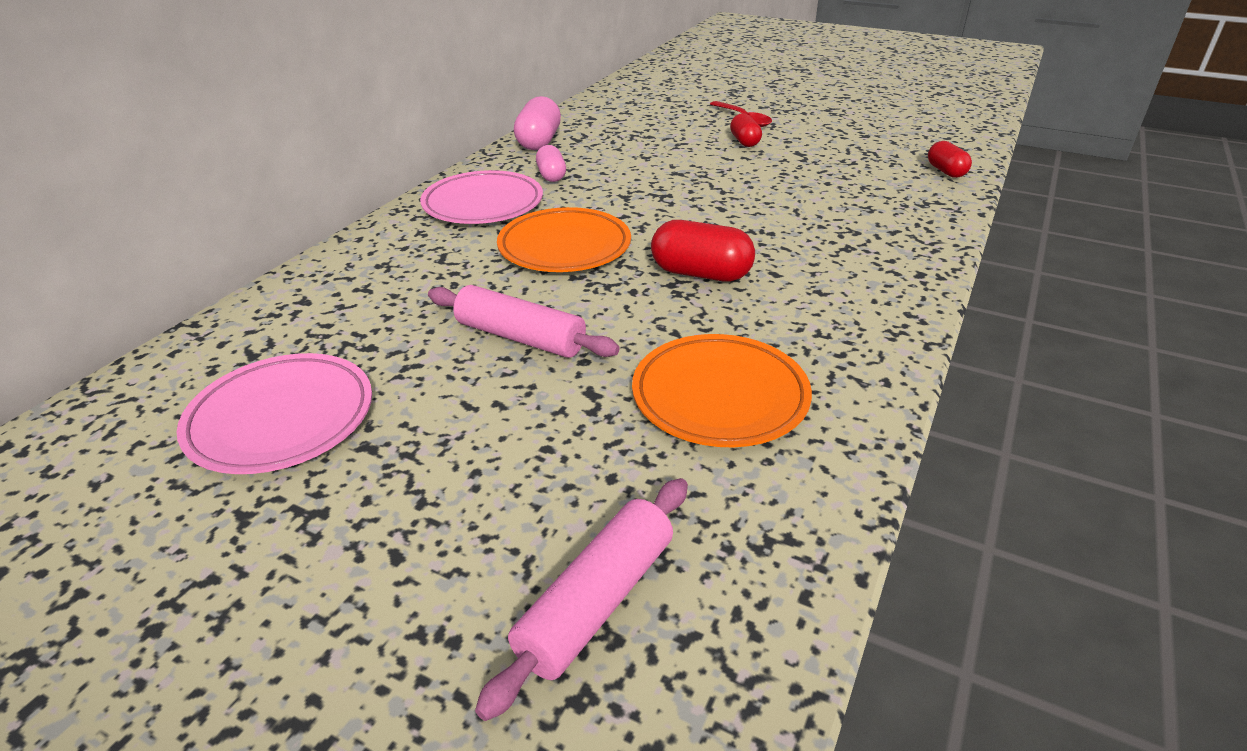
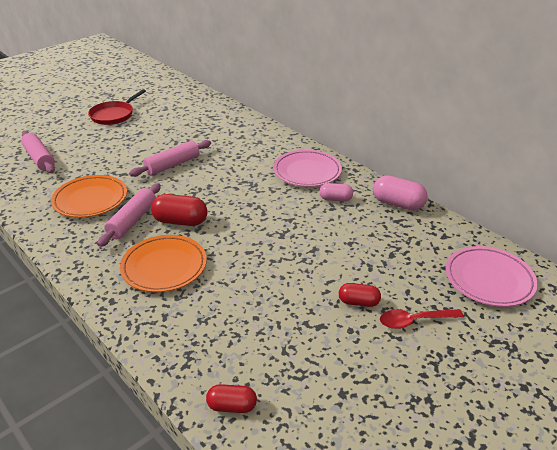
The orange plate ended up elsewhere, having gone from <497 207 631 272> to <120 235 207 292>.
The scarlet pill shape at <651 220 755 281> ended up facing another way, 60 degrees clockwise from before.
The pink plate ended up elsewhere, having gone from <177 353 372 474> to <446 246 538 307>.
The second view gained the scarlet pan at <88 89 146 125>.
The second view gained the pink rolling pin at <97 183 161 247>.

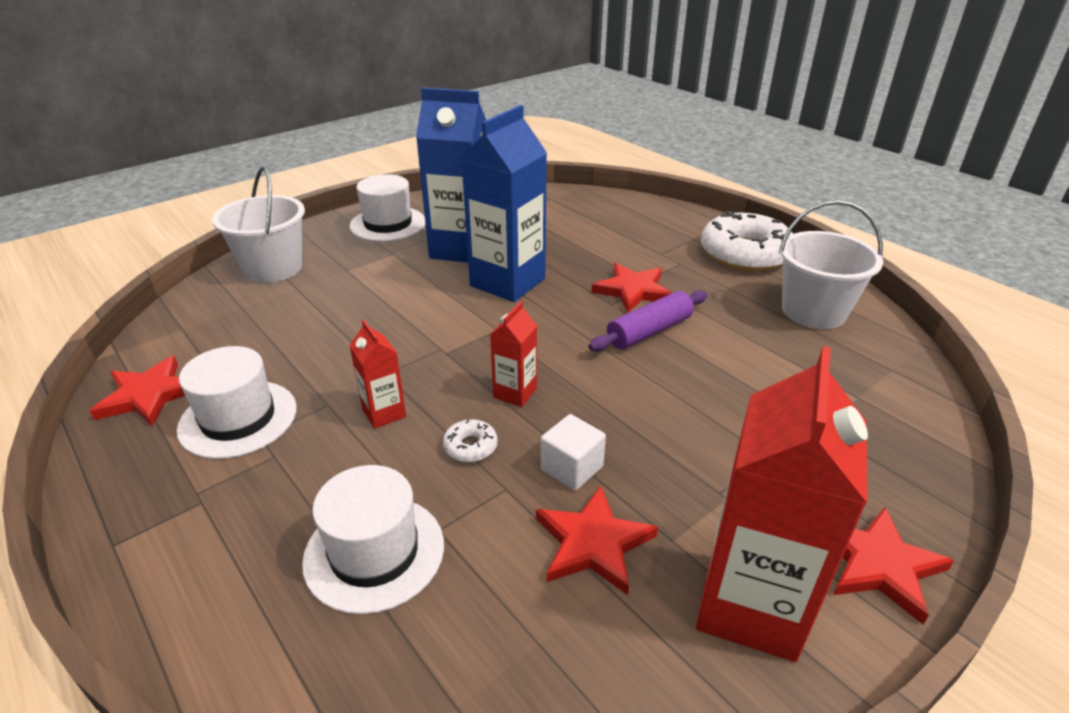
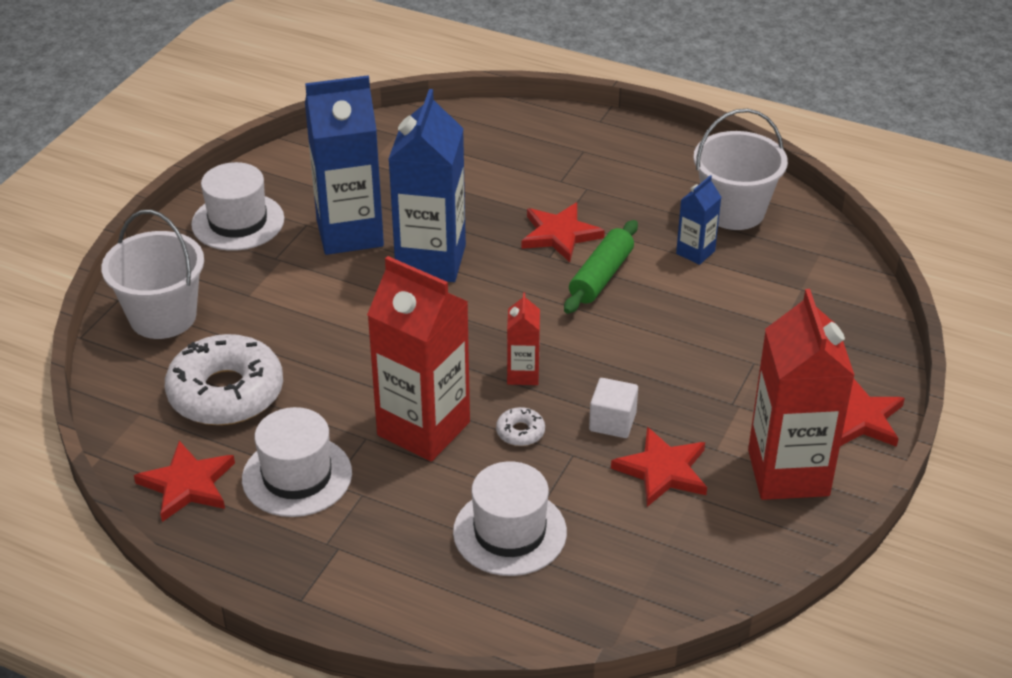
The snow-white doughnut ended up elsewhere, having gone from <701 211 793 271> to <165 334 283 425>.
What was the purple rolling pin at <588 290 707 351> turned into the leaf-green rolling pin at <564 220 638 314>.
The size of the scarlet milk carton at <349 320 406 429> changed by a factor of 2.10.
The second view gained the royal blue milk carton at <676 175 721 265>.

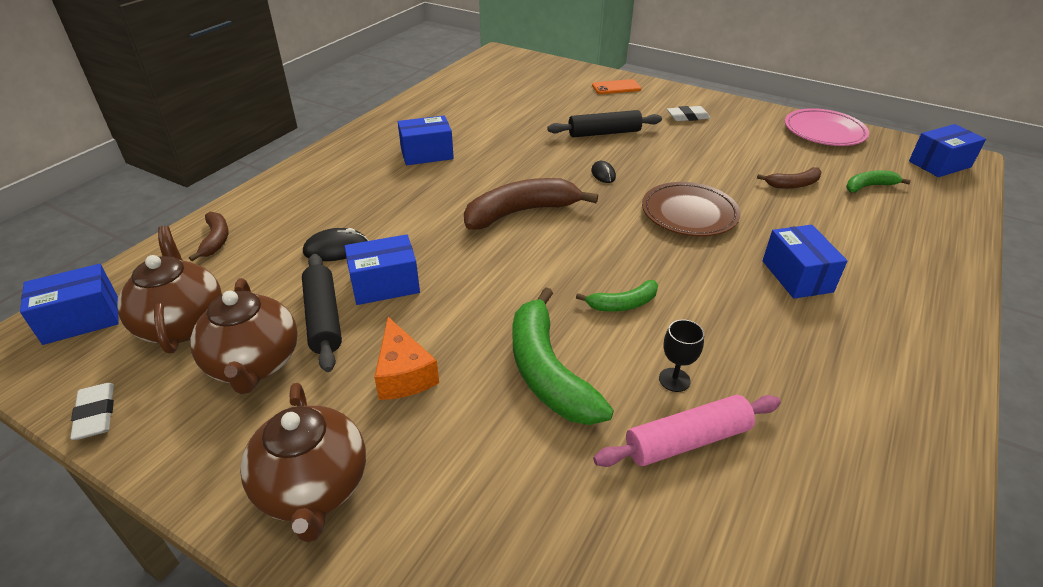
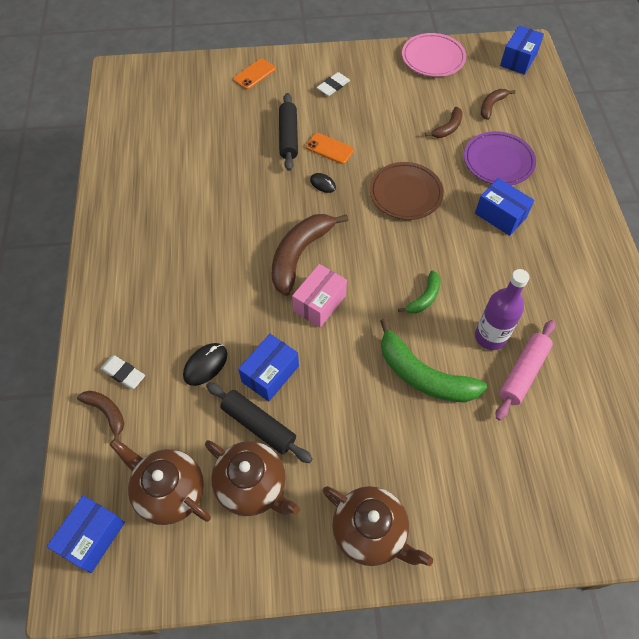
The ebony rolling pin at <547 110 662 137> ended up facing another way, 45 degrees counterclockwise from before.
The second view lost the royal blue package at <398 115 454 165>.
What was the leaf-green toy banana at <846 170 911 193> turned into the brown toy banana at <481 89 515 120>.
The second view lost the orange piece of cheese at <374 317 439 400>.
Where the ebony chalice stood at <659 319 704 392>, the purple flask came to stand at <475 269 529 350>.
The snow-white eraser ended up elsewhere, having gone from <70 383 114 440> to <100 355 145 389>.
The second view gained the purple plate at <464 131 536 185>.
The second view gained the orange mobile phone at <306 133 354 164>.
The second view gained the pink package at <292 264 347 328>.

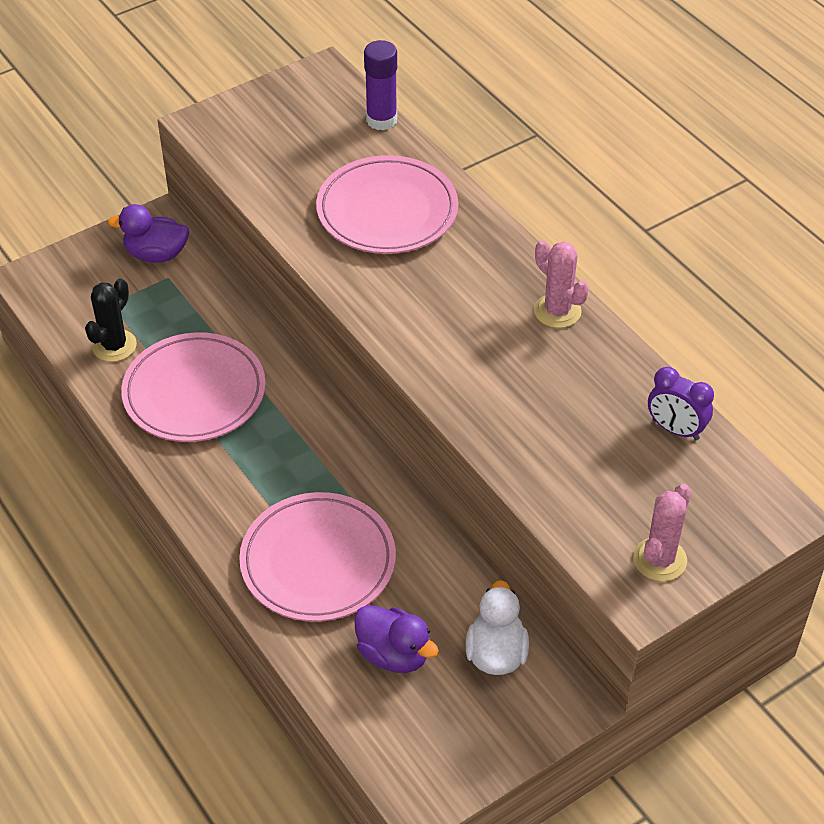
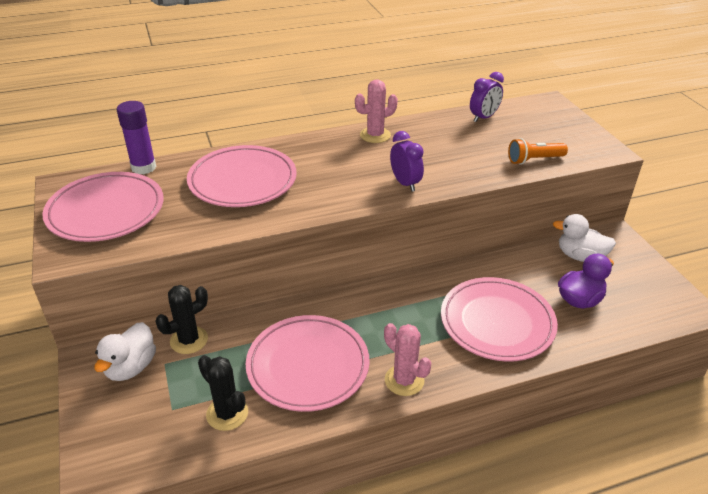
What was the purple duck at <107 204 189 263> turned into the snow-white duck at <94 322 156 381>.
The pink prickly plant ended up elsewhere, having gone from <633 484 691 582> to <384 323 431 396>.
The second view gained the purple clock at <390 131 424 192>.
The second view gained the orange torch at <508 138 568 165>.
The second view gained the pink plate at <42 172 164 242>.
The second view gained the ebony prickly plant at <155 285 208 354>.

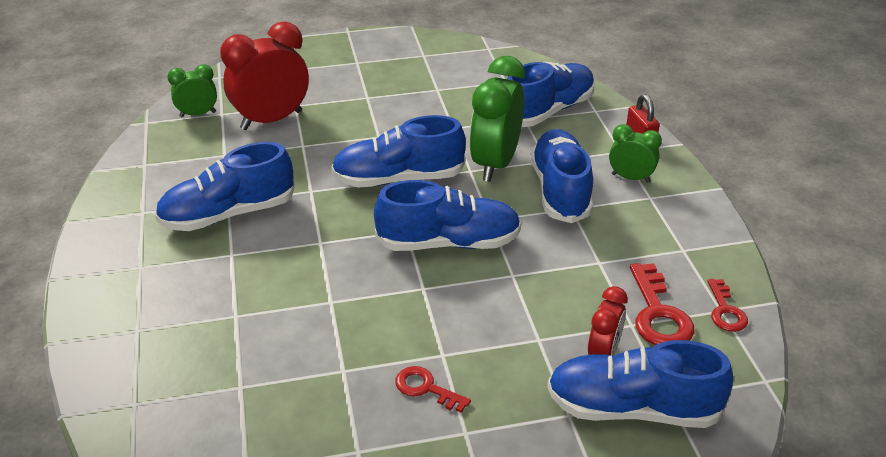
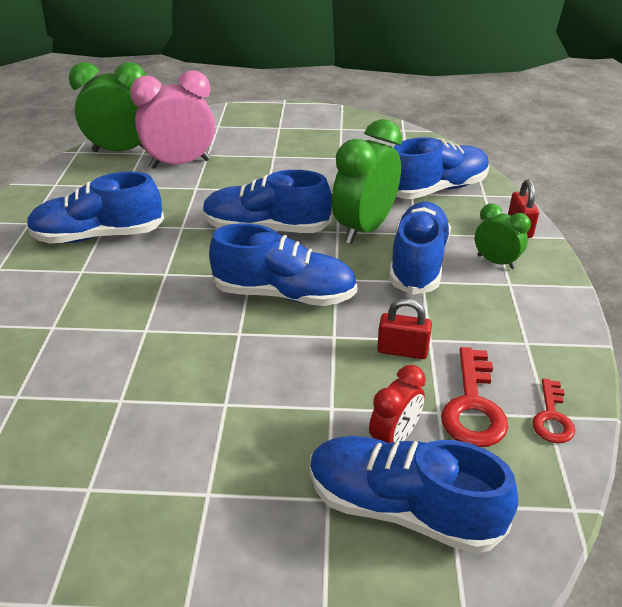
What was the scarlet clock at <220 21 309 130> turned into the pink clock at <130 70 215 169>.
The size of the leaf-green clock at <167 64 217 117> changed by a factor of 1.84.
The second view lost the scarlet latchkey at <395 366 471 413>.
The second view gained the scarlet padlock at <377 299 432 359>.

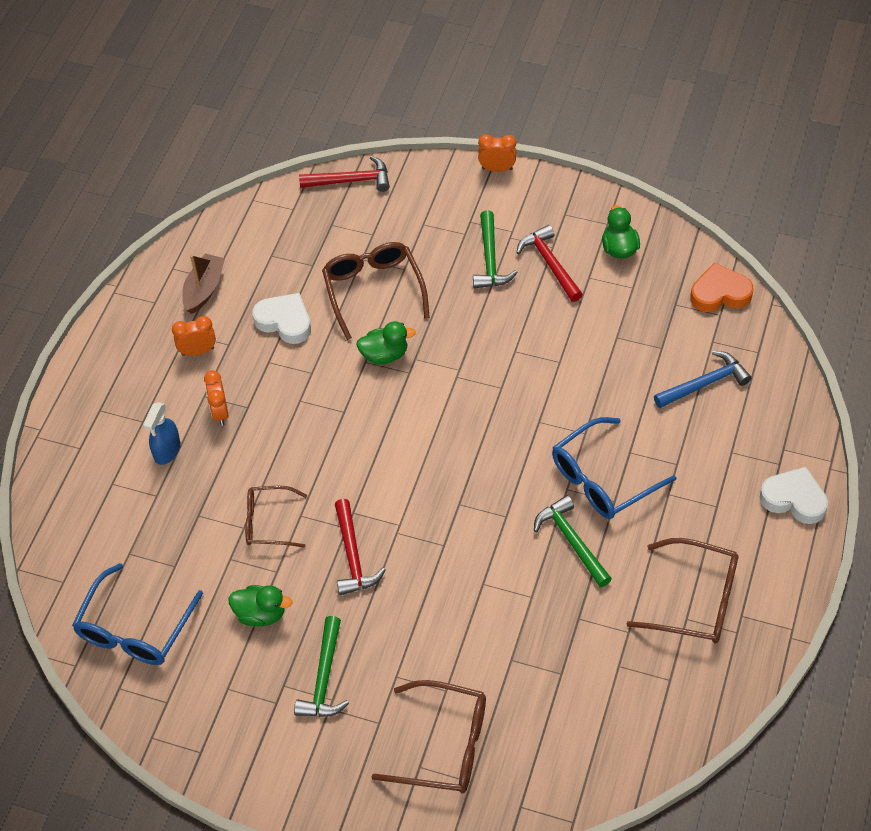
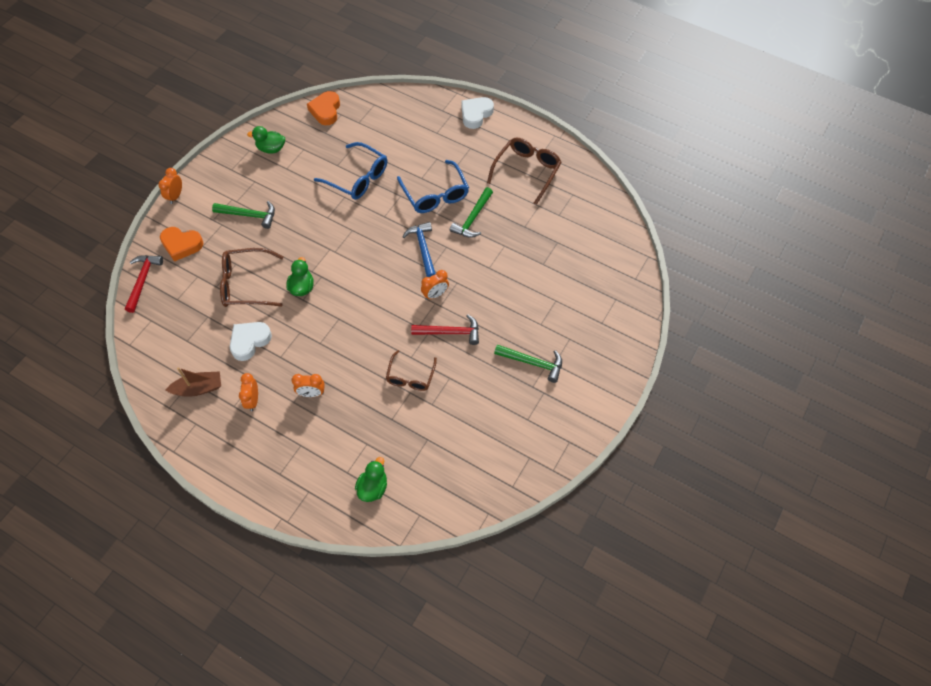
The second view lost the scarlet claw hammer at <516 225 583 302>.
The brown boat at <182 253 225 314> ended up facing another way, 135 degrees clockwise from before.
The royal blue claw hammer ended up elsewhere, having gone from <654 351 752 408> to <403 222 436 277>.
The second view lost the royal blue spray cleaner at <143 402 180 465>.
The leaf-green claw hammer at <534 495 612 587> ended up facing another way, 45 degrees counterclockwise from before.
The royal blue glasses ended up elsewhere, having gone from <72 563 203 665> to <314 142 387 200>.
The leaf-green duck ended up elsewhere, having gone from <228 585 292 627> to <355 457 387 502>.
The second view lost the brown glasses at <372 680 486 793>.
The second view gained the orange love heart at <160 227 203 262>.
The second view gained the orange clock at <421 270 449 300>.

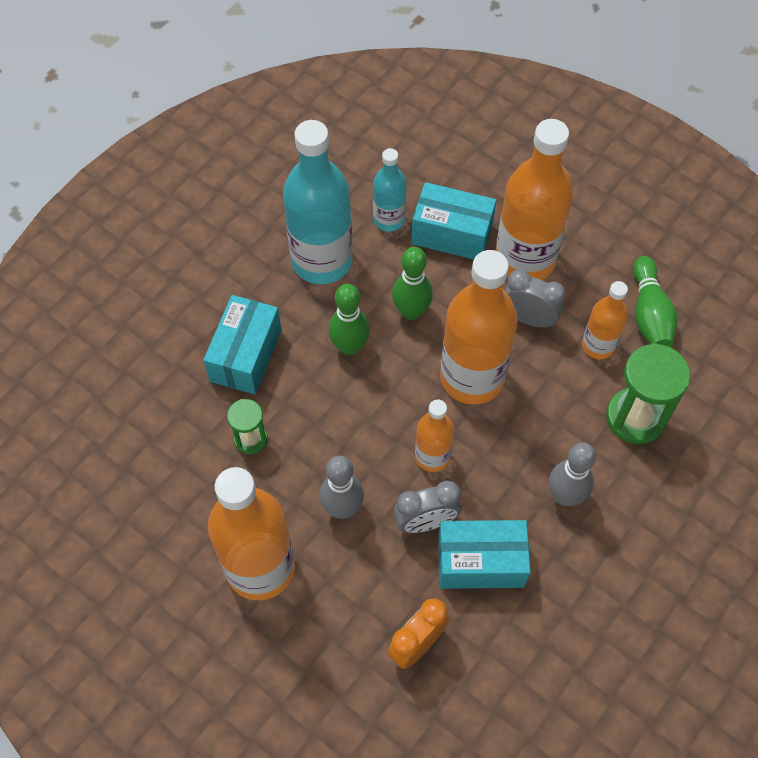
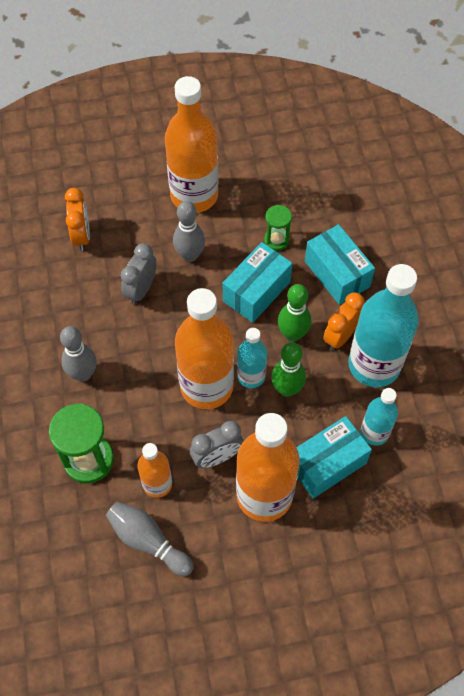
What was the leaf-green bowling pin at <633 256 677 347> turned into the ash-grey bowling pin at <106 502 194 577>.
The second view lost the orange flask at <415 400 454 472>.
The teal package ended up elsewhere, having gone from <438 520 530 589> to <223 242 292 323>.
The second view gained the orange clock at <323 293 365 351>.
The second view gained the teal flask at <237 328 267 388>.

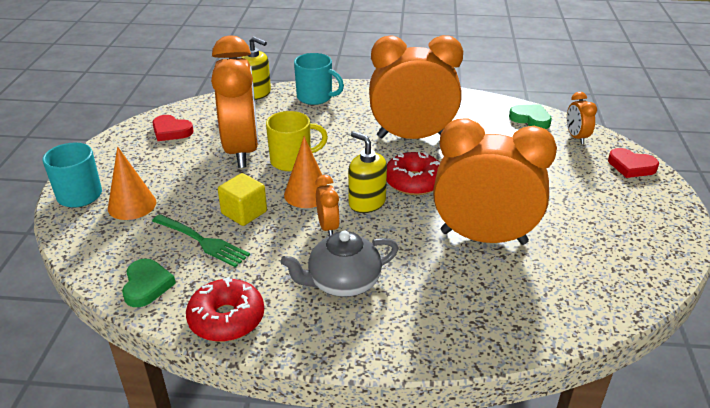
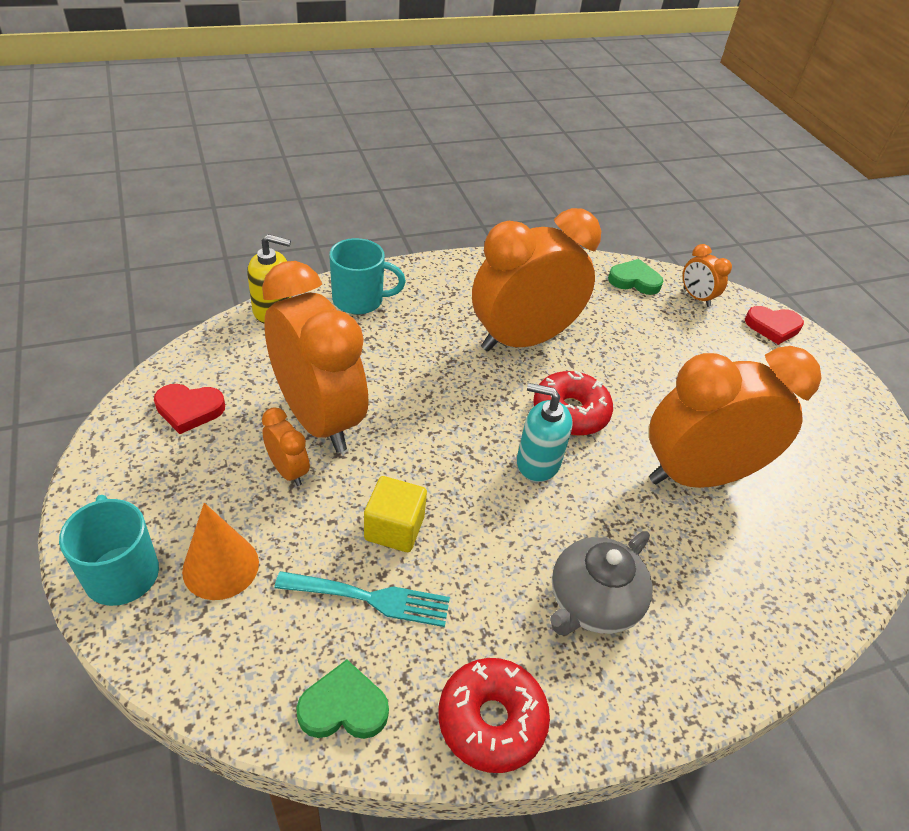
The second view lost the yellow tea mug at <266 111 328 171>.
What was the yellow soap pump at <348 131 387 213> turned into the teal soap pump at <517 383 572 482>.
The second view lost the orange cone at <284 136 327 208>.
The orange clock ended up elsewhere, having gone from <315 175 340 236> to <262 407 310 486>.
What was the leaf-green table fork at <152 214 250 267> turned into the teal table fork at <274 571 450 627>.
The leaf-green love heart at <122 259 176 307> ended up facing another way, 60 degrees counterclockwise from before.

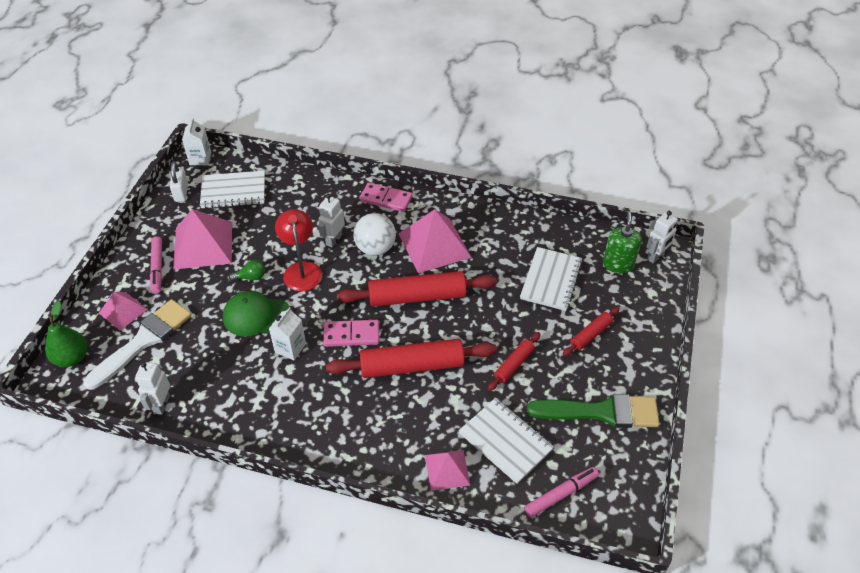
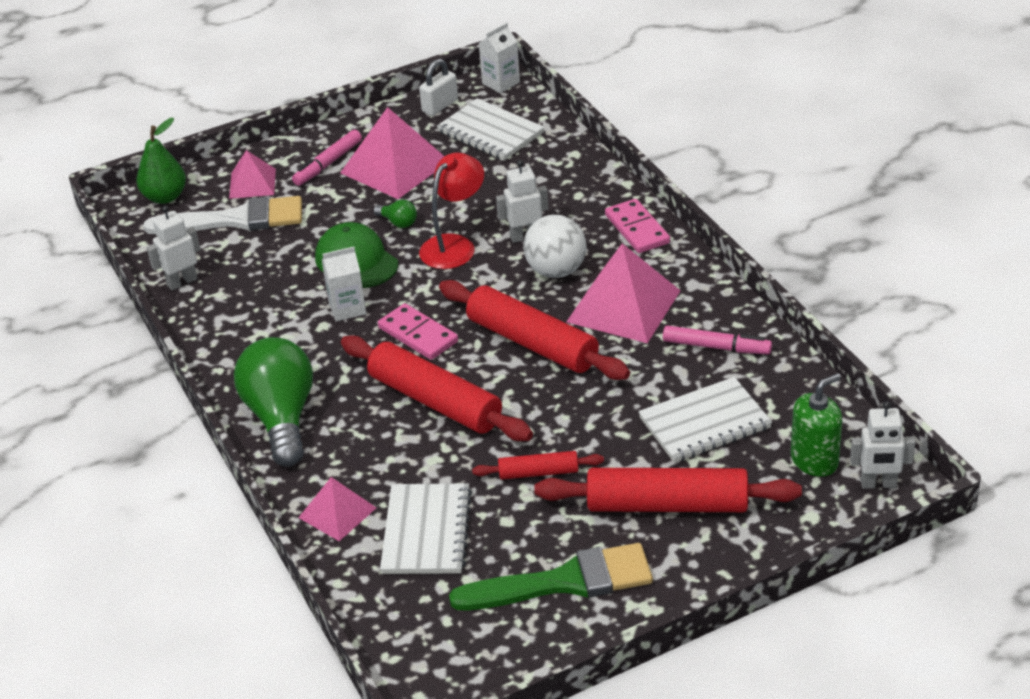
The size of the scarlet rolling pin at <563 307 620 356> changed by a factor of 1.96.
The leaf-green paintbrush at <527 394 660 428> ended up facing another way, 60 degrees counterclockwise from before.
The pink marker ended up elsewhere, having gone from <524 467 599 517> to <663 325 772 355>.
The second view gained the leaf-green lightbulb at <234 337 313 467>.

